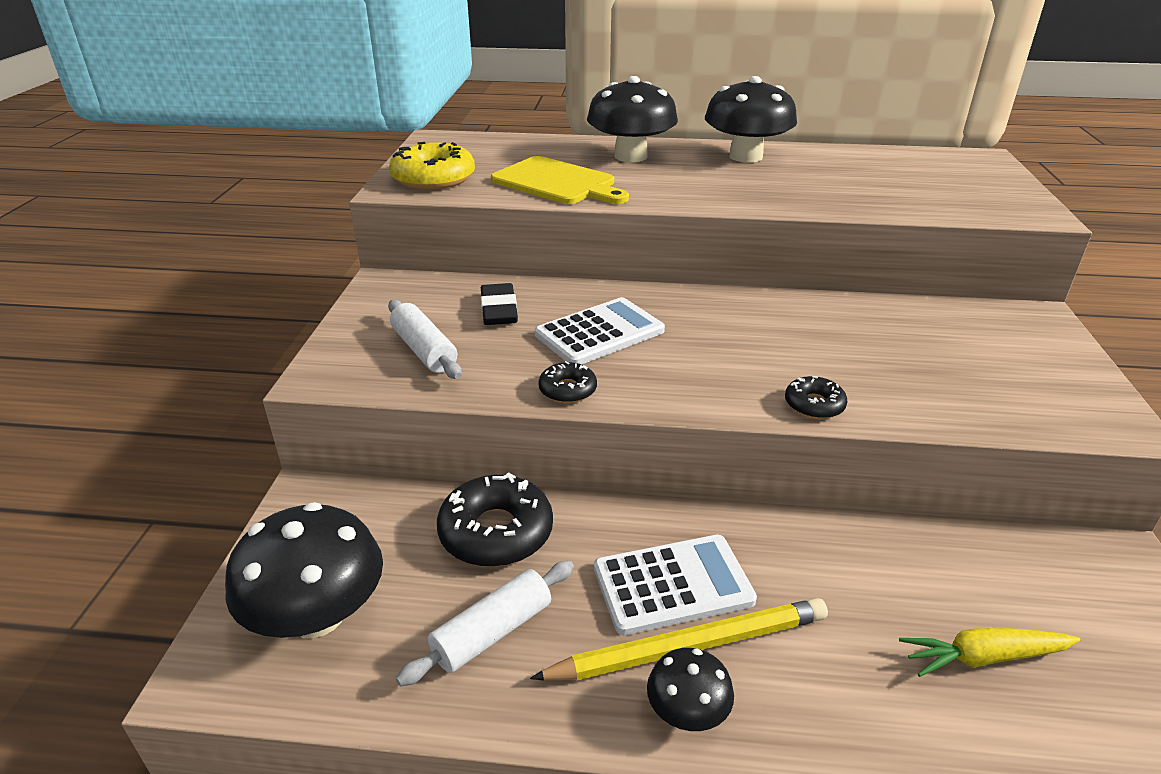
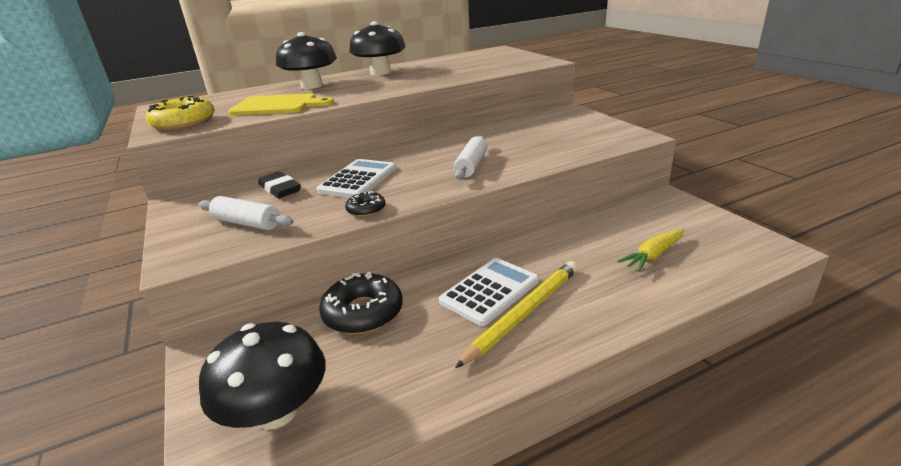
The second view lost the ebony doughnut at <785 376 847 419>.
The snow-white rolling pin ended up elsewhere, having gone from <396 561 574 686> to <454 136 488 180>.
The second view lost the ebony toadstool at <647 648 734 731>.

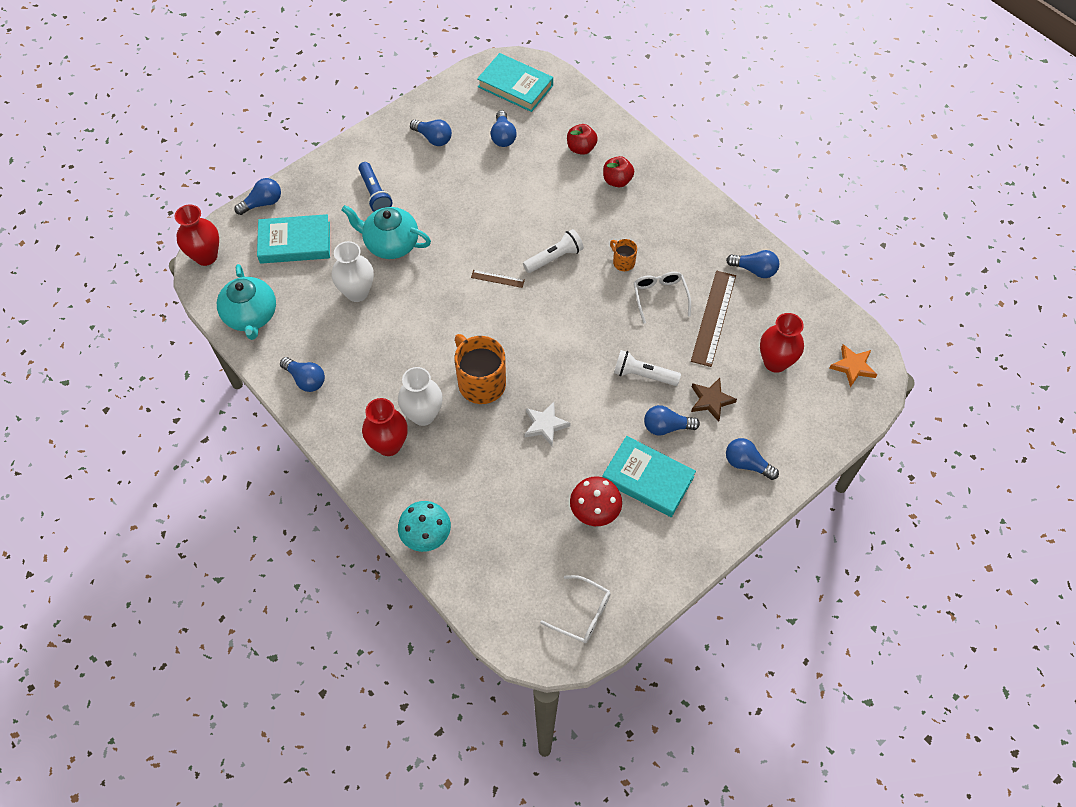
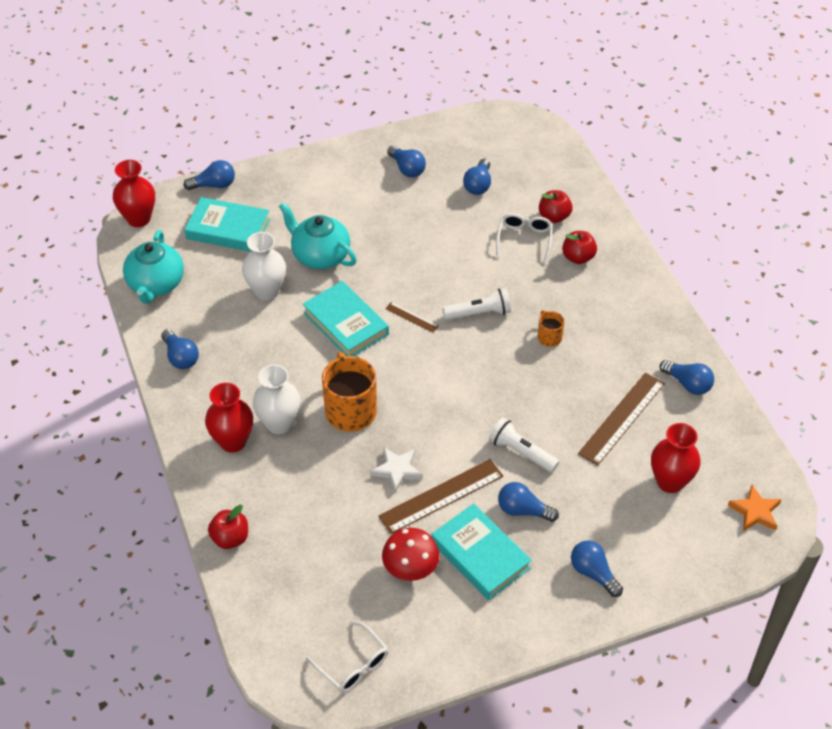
The teal book ended up elsewhere, having gone from <477 53 553 112> to <303 281 389 356>.
The second view lost the royal blue torch at <358 162 392 212>.
The snow-white glasses ended up elsewhere, having gone from <634 272 691 324> to <496 214 553 263>.
The second view lost the brown five-pointed star at <691 378 737 422>.
Where the teal toadstool stood at <398 501 451 552>, the scarlet toy apple came to stand at <208 505 248 549>.
The second view gained the brown measuring stick at <379 459 503 534>.

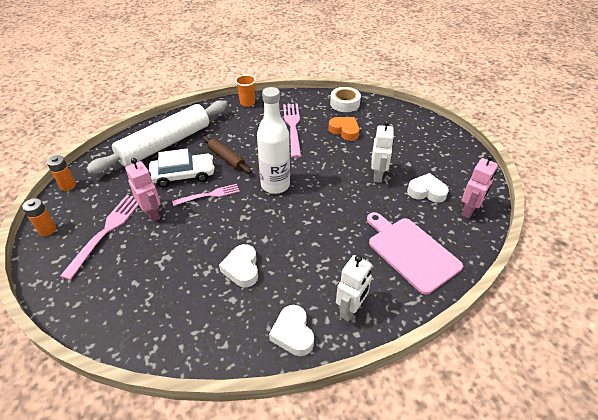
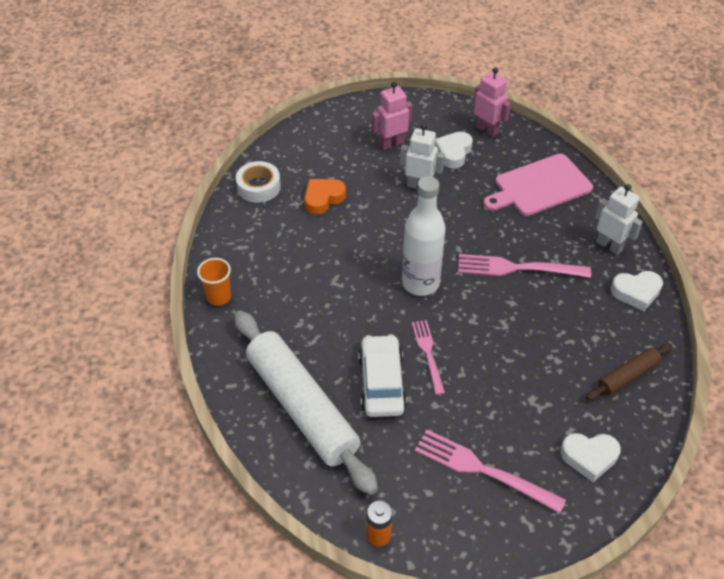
The pink table fork ended up elsewhere, having gone from <283 104 301 158> to <458 254 591 278>.
The brown rolling pin ended up elsewhere, having gone from <202 136 251 174> to <586 343 673 401>.
The pink toy robot ended up elsewhere, having gone from <125 158 161 222> to <372 82 412 150>.
The second view lost the orange AA battery at <22 198 56 236>.
The snow-white love heart ended up elsewhere, having gone from <219 244 258 287> to <560 433 621 482>.

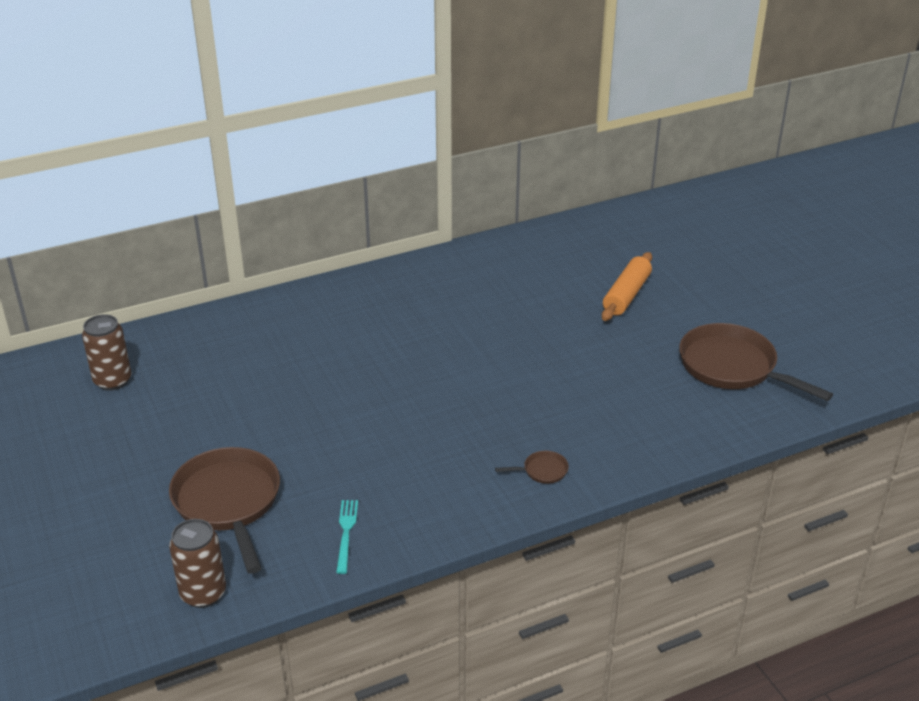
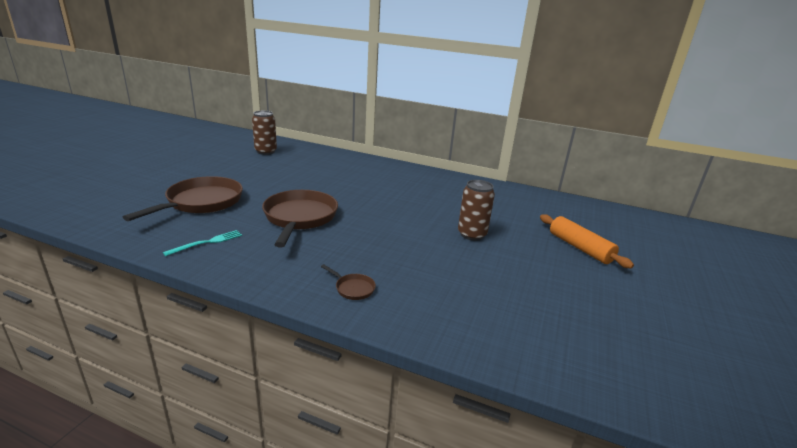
The orange rolling pin at <602 252 652 321> ended up facing another way, 75 degrees clockwise from before.
The brown pan ended up elsewhere, having gone from <679 323 833 401> to <262 190 338 248>.
The brown tin ended up elsewhere, having gone from <169 519 226 608> to <458 180 495 241>.

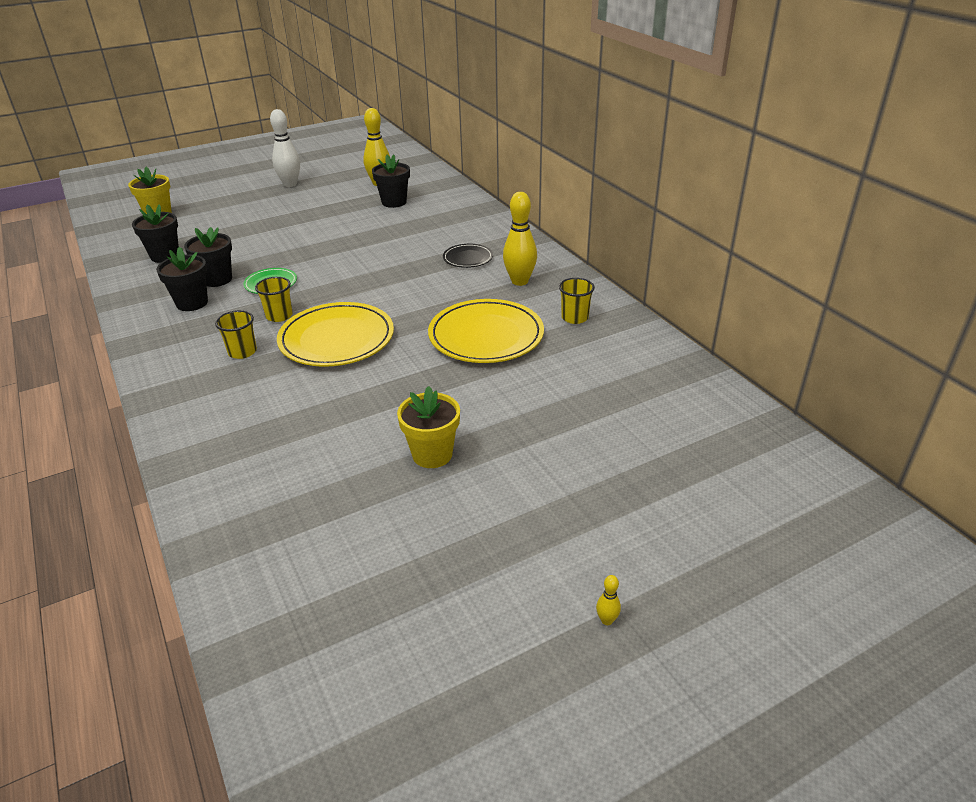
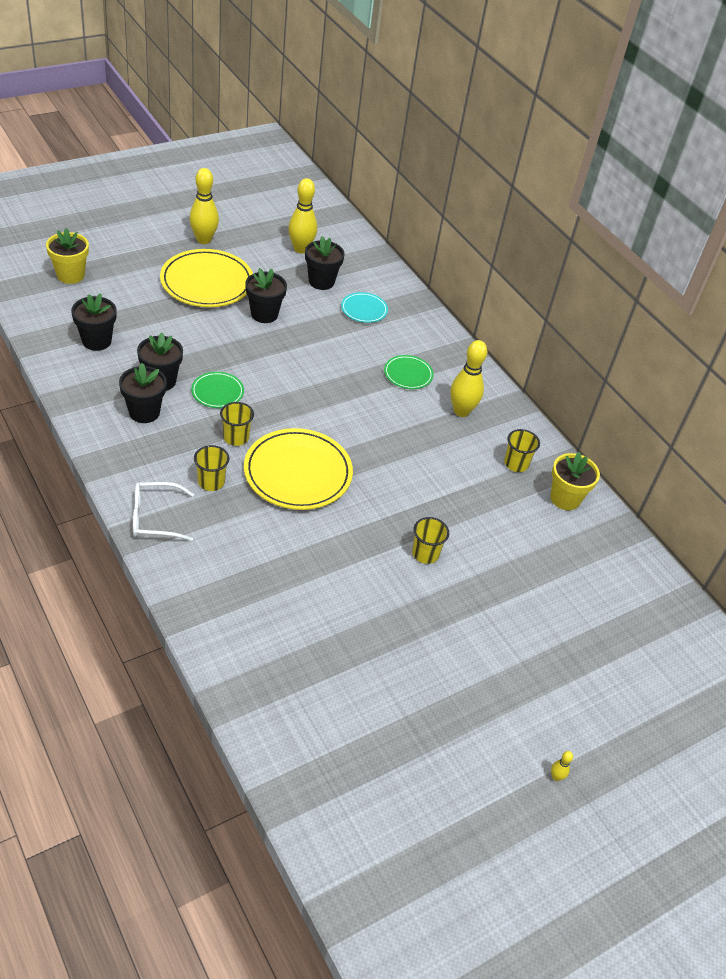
What was the snow-white bowling pin at <270 109 300 187> turned into the yellow bowling pin at <189 168 219 244>.
What was the ebony plate at <443 244 493 268> turned into the leaf-green plate at <384 355 434 389>.
The yellow plate ended up elsewhere, having gone from <428 299 544 363> to <160 249 253 307>.
The yellow potted plant ended up elsewhere, having gone from <397 386 460 468> to <550 452 600 510>.
The second view gained the ebony potted plant at <245 268 287 323>.
The second view gained the teal plate at <341 292 388 323>.
The second view gained the snow-white glasses at <133 482 194 541>.
The second view gained the yellow tumbler at <412 517 449 564>.

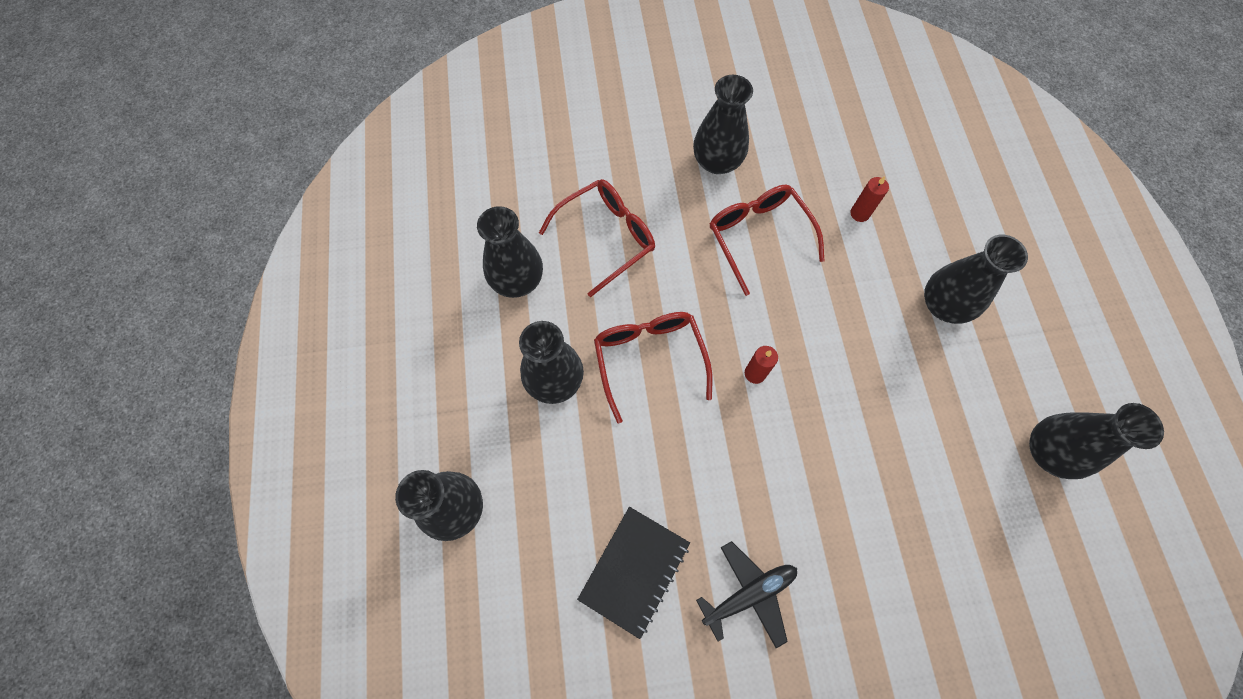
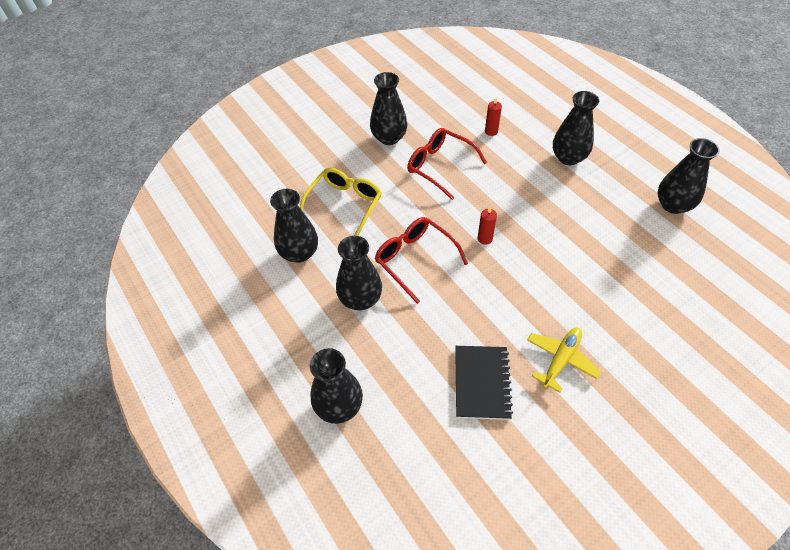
What was the scarlet glasses at <539 179 655 297> turned into the yellow glasses at <300 168 382 236>.
What was the ebony toy plane at <696 541 797 648> turned into the yellow toy plane at <527 328 601 393>.

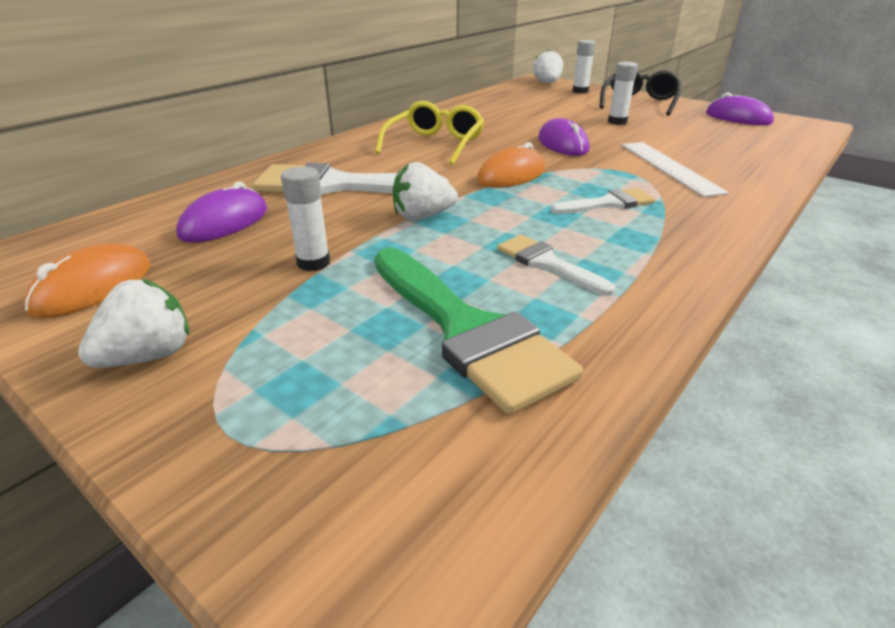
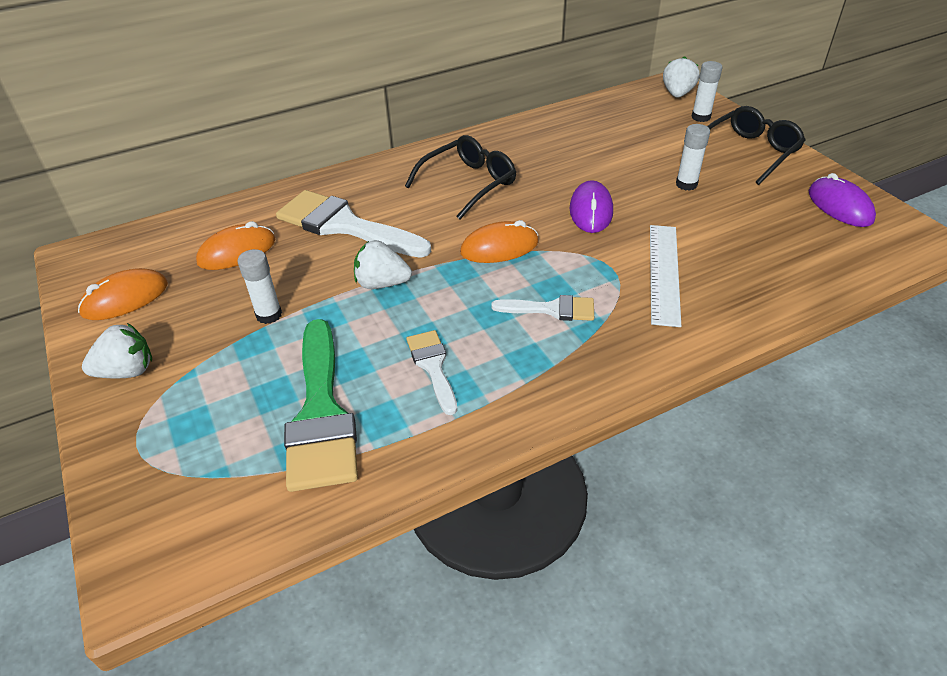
What was the yellow glasses at <375 101 484 165> turned into the ebony glasses at <405 135 516 219>.
What was the purple mouse at <177 182 267 243> turned into the orange mouse at <196 221 275 270>.

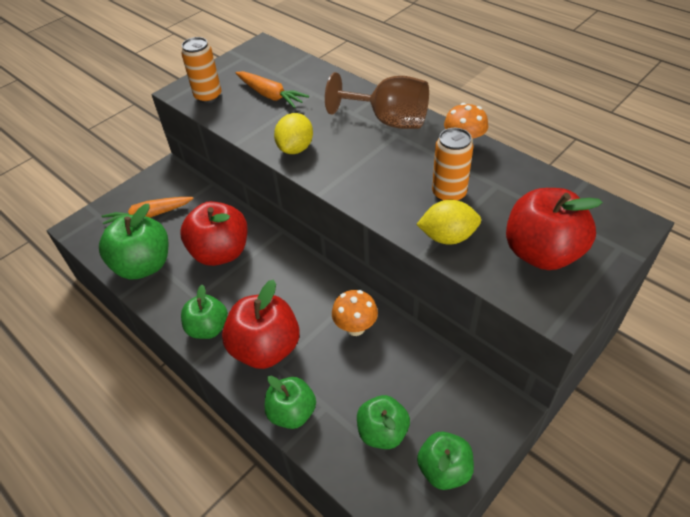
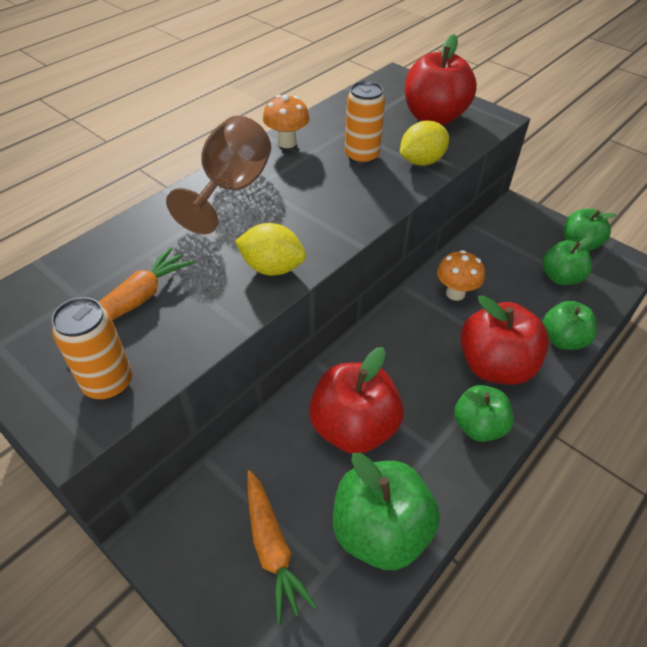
The yellow citrus fruit at <416 200 481 245> ended up facing another way, 60 degrees clockwise from before.

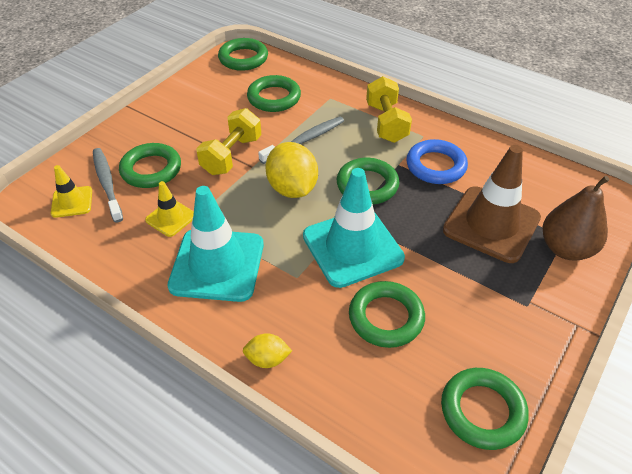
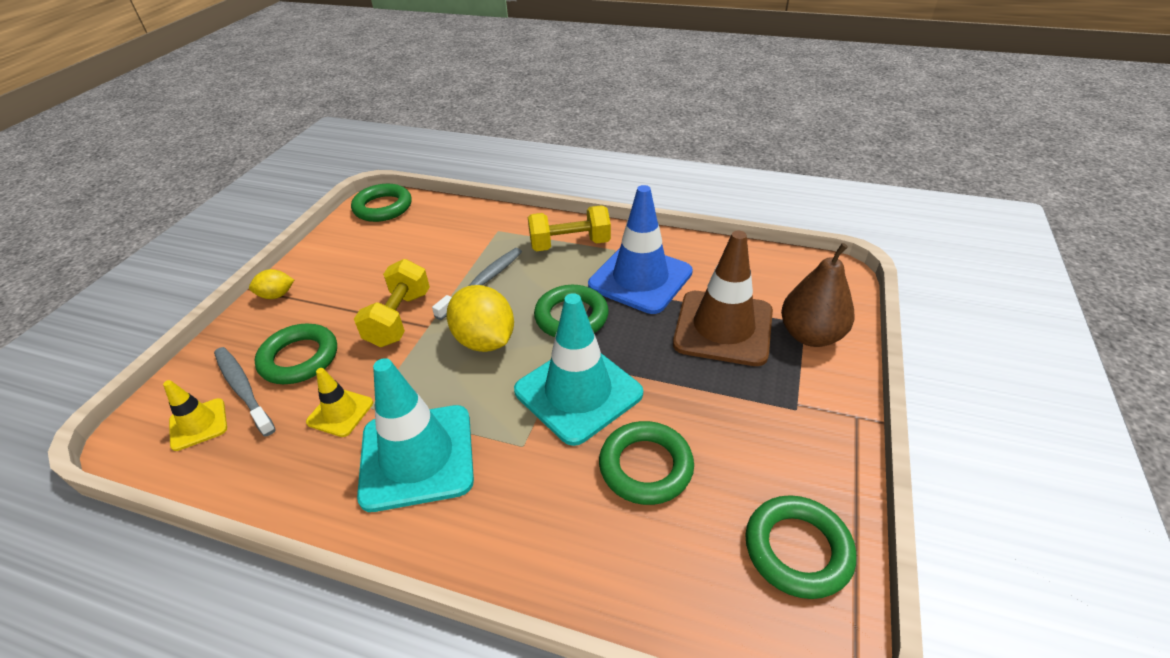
The second view lost the leaf-green hoop at <247 75 301 112>.
The yellow free weight at <366 76 412 143> ended up facing another way, 75 degrees counterclockwise from before.
Where the royal blue hoop stood at <407 139 468 184>, the royal blue safety cone came to stand at <588 185 693 314>.
The yellow citrus fruit ended up elsewhere, having gone from <243 333 292 368> to <249 269 294 299>.

